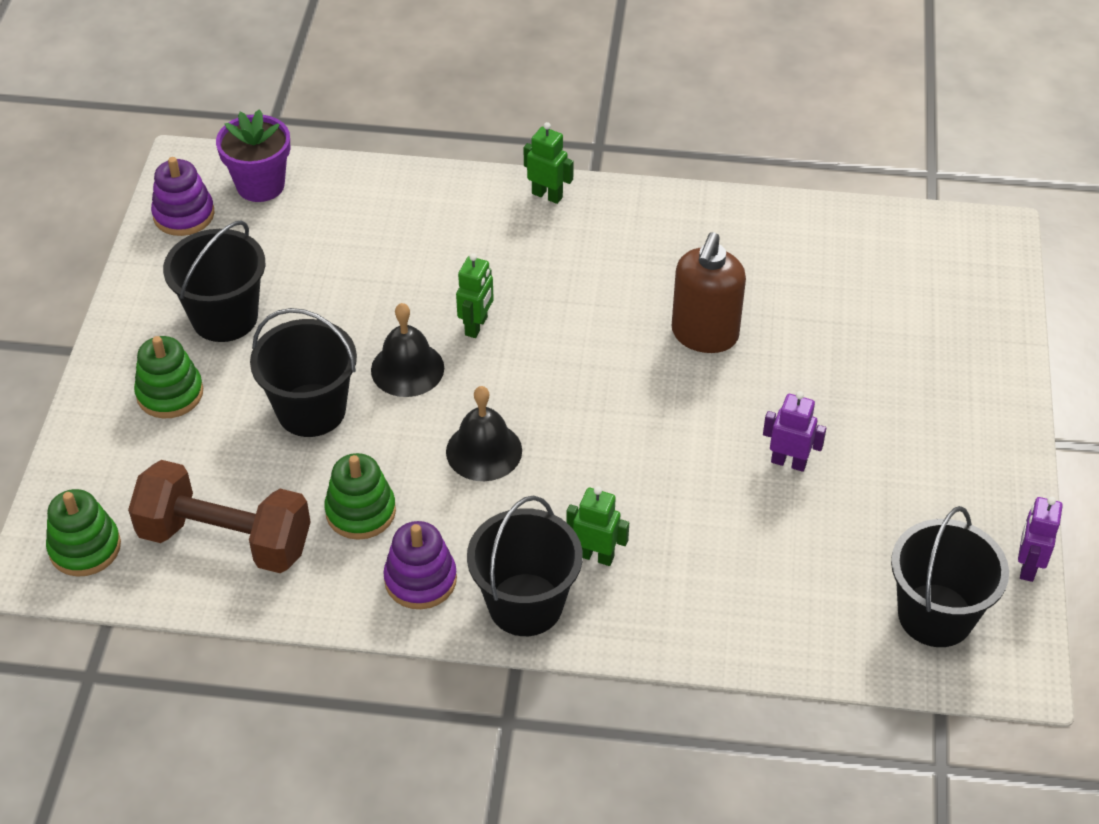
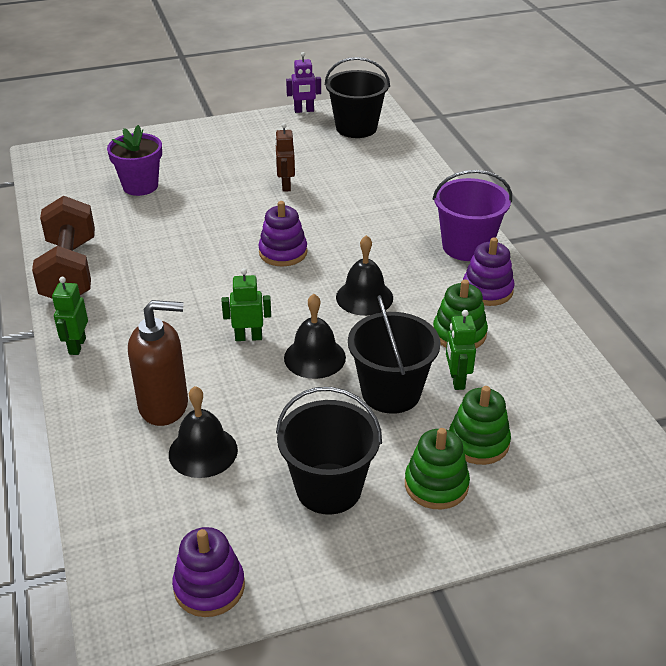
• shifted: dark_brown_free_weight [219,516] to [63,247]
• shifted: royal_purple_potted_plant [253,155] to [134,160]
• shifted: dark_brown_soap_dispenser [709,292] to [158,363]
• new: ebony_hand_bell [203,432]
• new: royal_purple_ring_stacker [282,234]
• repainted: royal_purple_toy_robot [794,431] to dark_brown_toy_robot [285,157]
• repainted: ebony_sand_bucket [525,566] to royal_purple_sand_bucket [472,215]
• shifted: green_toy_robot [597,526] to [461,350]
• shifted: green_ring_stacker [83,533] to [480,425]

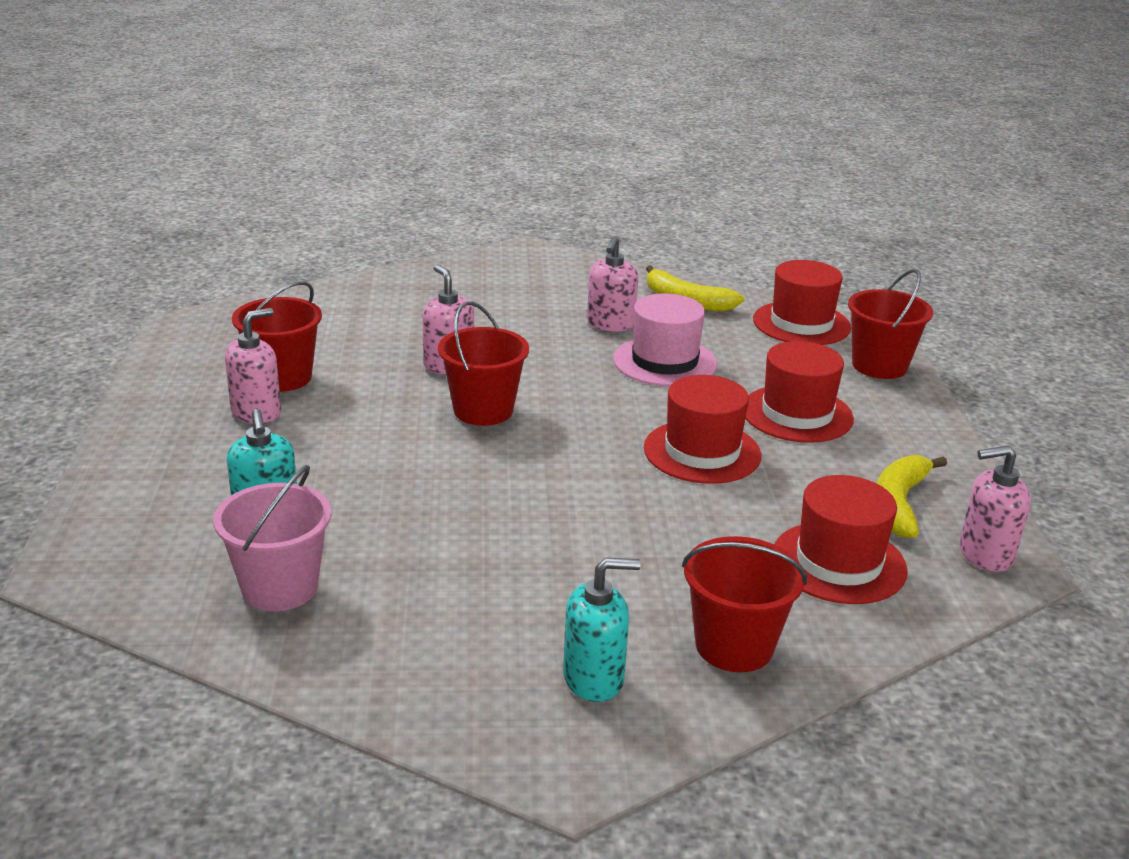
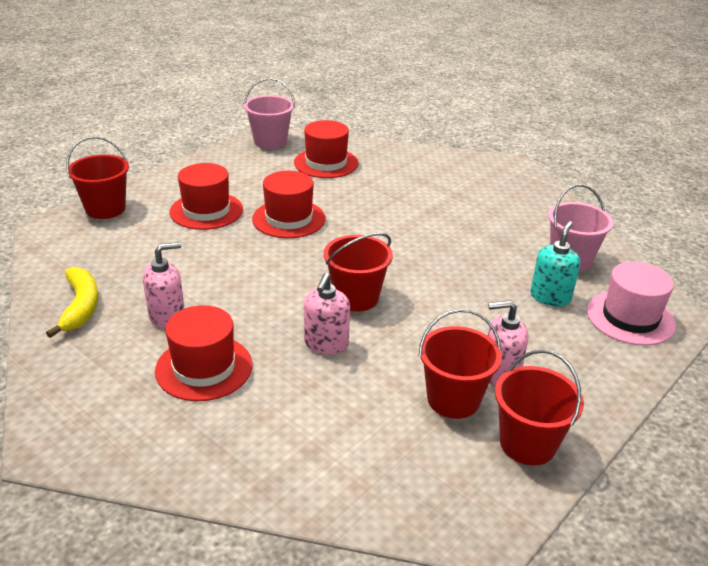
• shifted: crimson_hat [802,302] to [203,353]
• swapped: rose-pink_soap_dispenser [995,509] to rose-pink_sand_bucket [269,113]
• shifted: crimson_sand_bucket [744,604] to [539,407]
• shifted: rose-pink_hat [665,339] to [631,304]
• gone: aqua_soap_dispenser [602,630]
• gone: bright_yellow_banana [912,496]

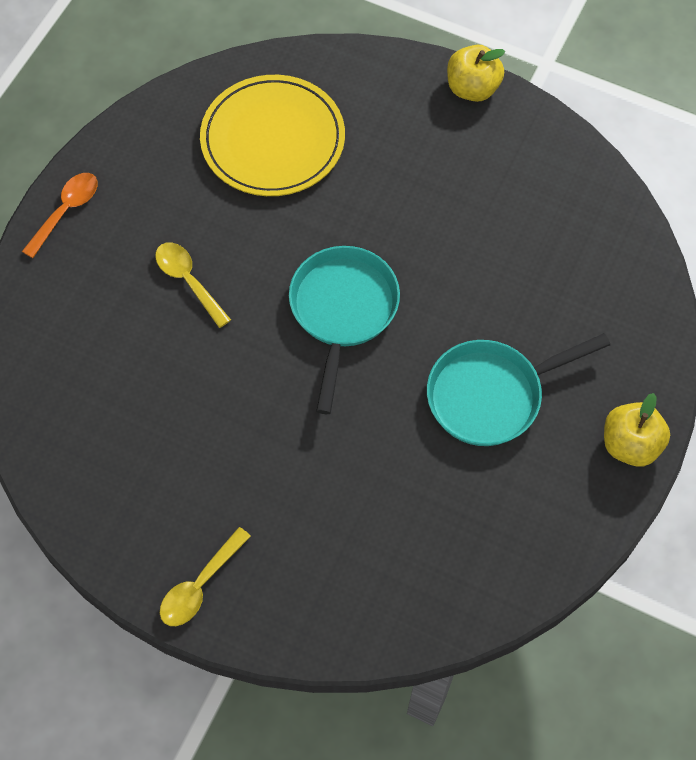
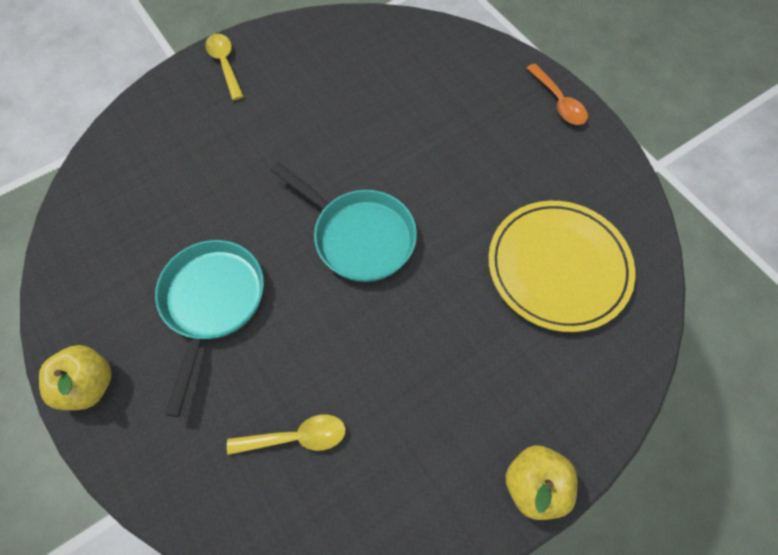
• shifted: bright_yellow_spoon [193,285] to [286,434]

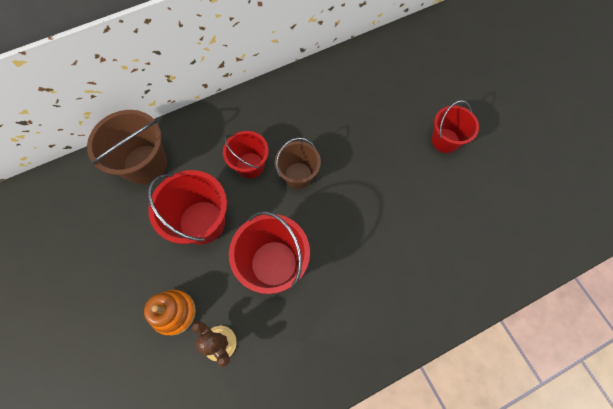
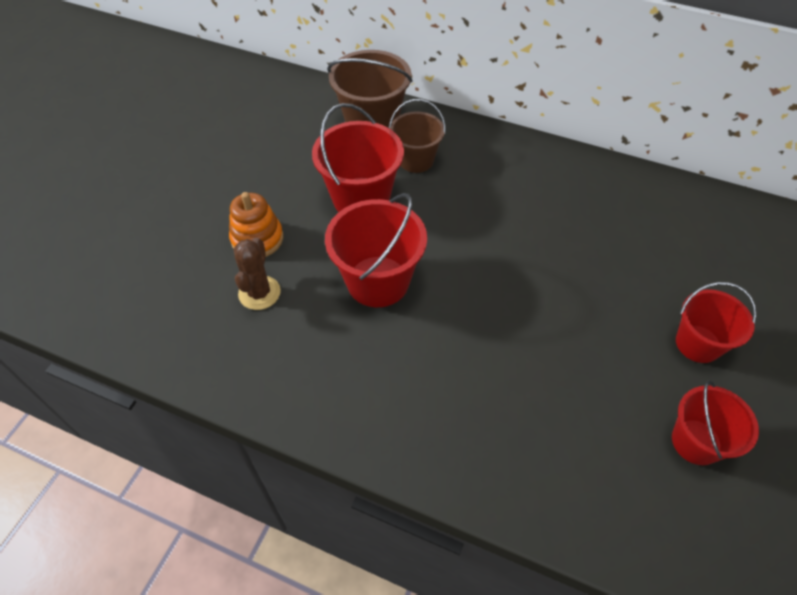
• shifted: dark_brown_sand_bucket [298,163] to [417,136]
• shifted: crimson_sand_bucket [246,154] to [715,422]

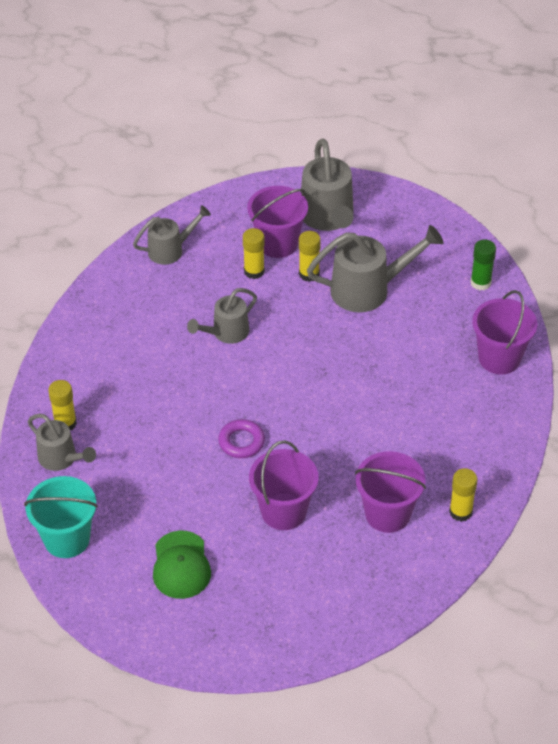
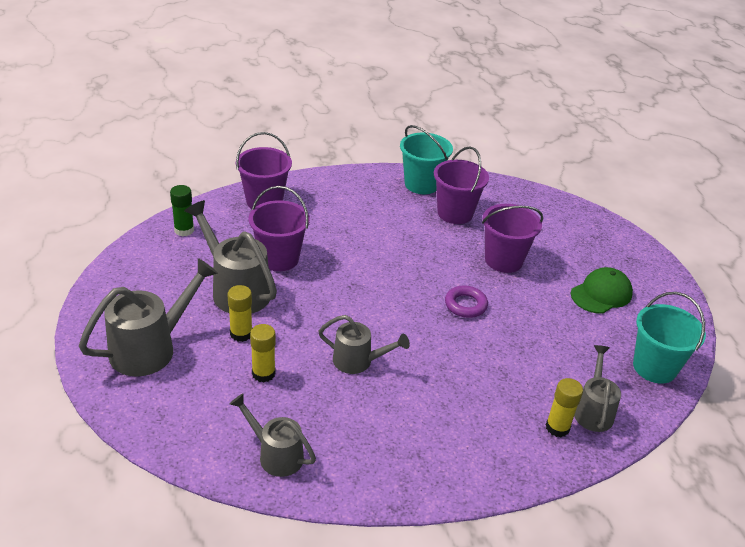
• shifted: royal_purple_sand_bucket [277,222] to [279,228]
• swapped: bright_yellow_glue [463,495] to aqua_sand_bucket [426,159]

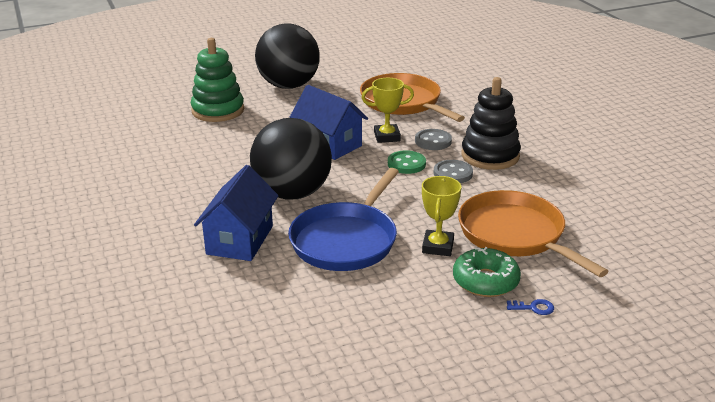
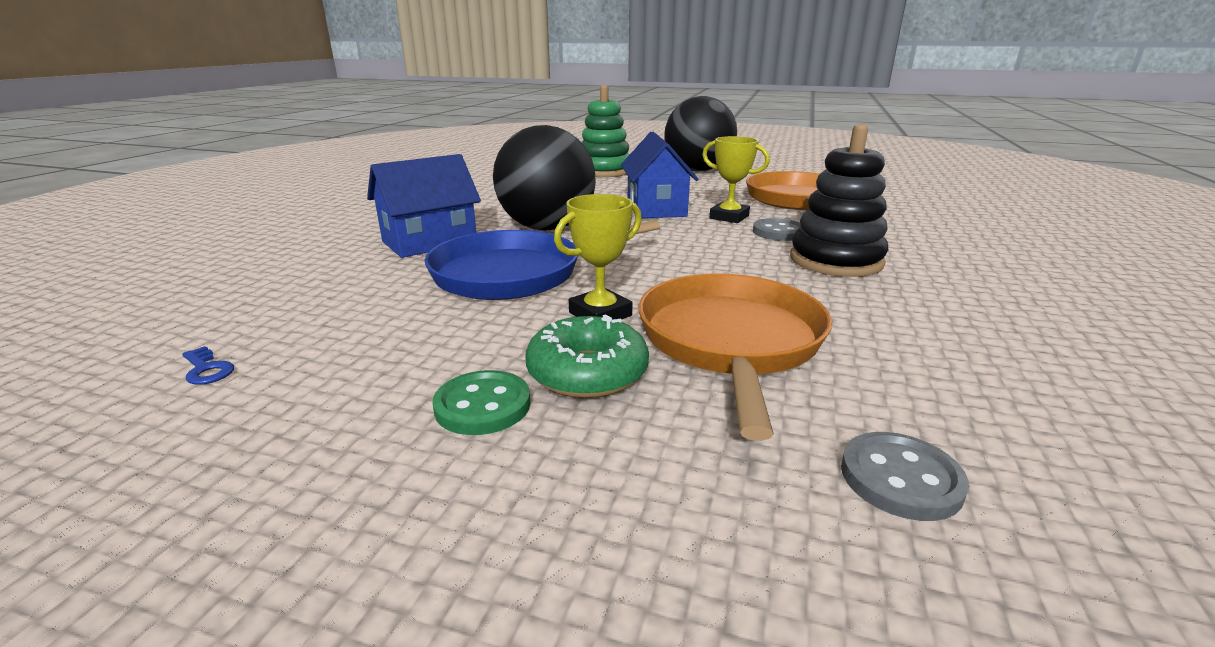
• shifted: blue_door_key [530,307] to [208,365]
• shifted: green_button [407,162] to [481,402]
• shifted: gray_button [453,171] to [905,476]

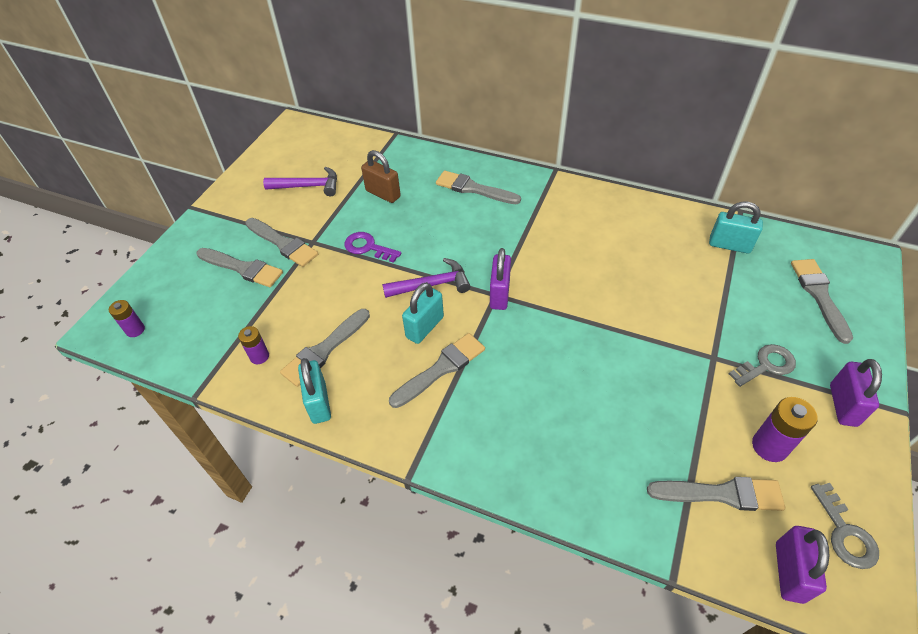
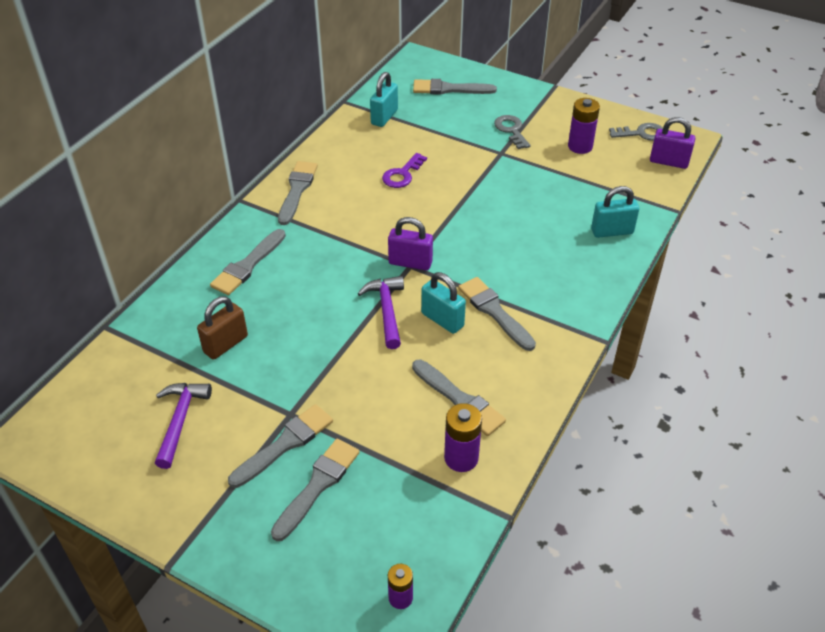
• shifted: gray_paintbrush [716,494] to [298,193]
• shifted: royal_purple_door_key [372,247] to [404,170]
• scaled: royal_purple_power_cell [253,345] = [463,437] x1.57
• shifted: aqua_padlock [314,391] to [615,212]
• gone: royal_purple_padlock [856,393]

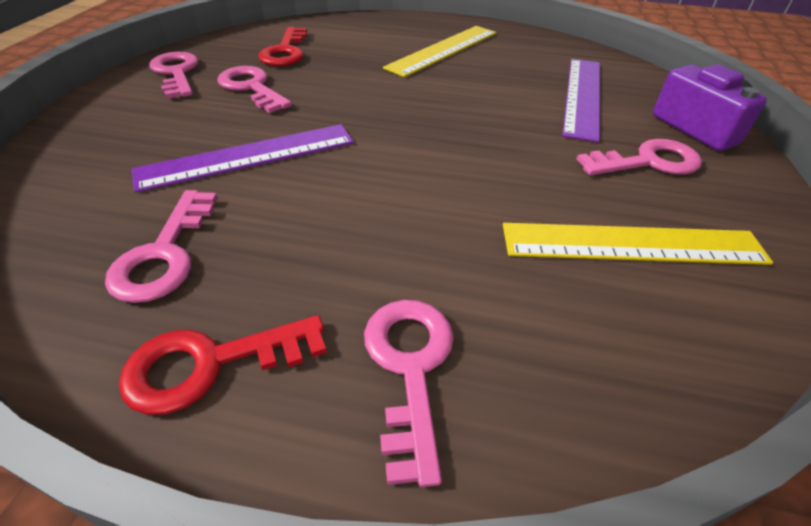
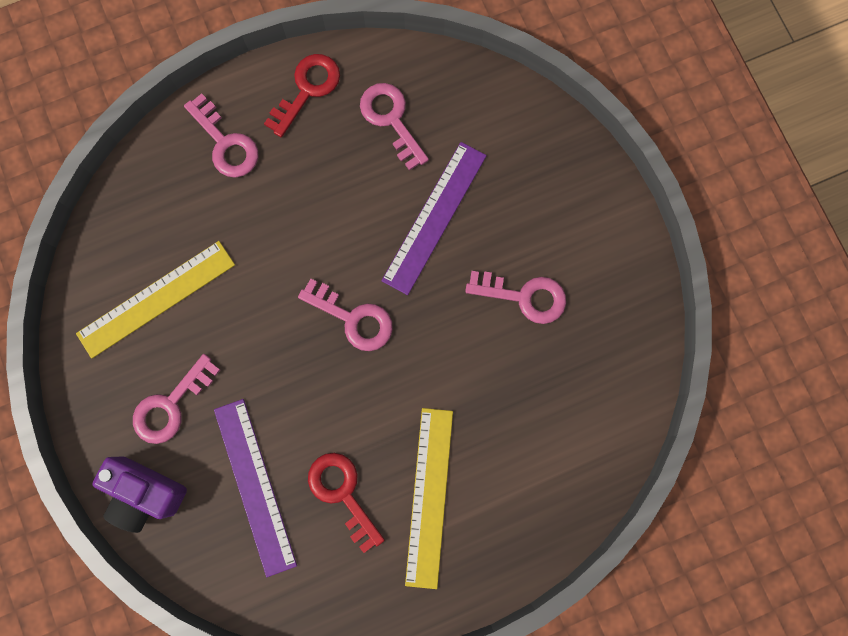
• shifted: rose-pink_door_key [174,75] to [345,314]
• shifted: crimson_door_key [282,46] to [346,503]

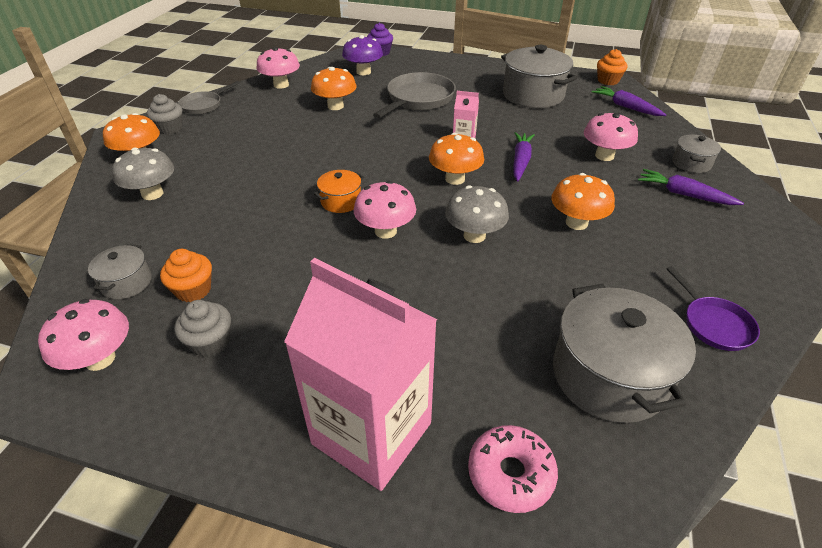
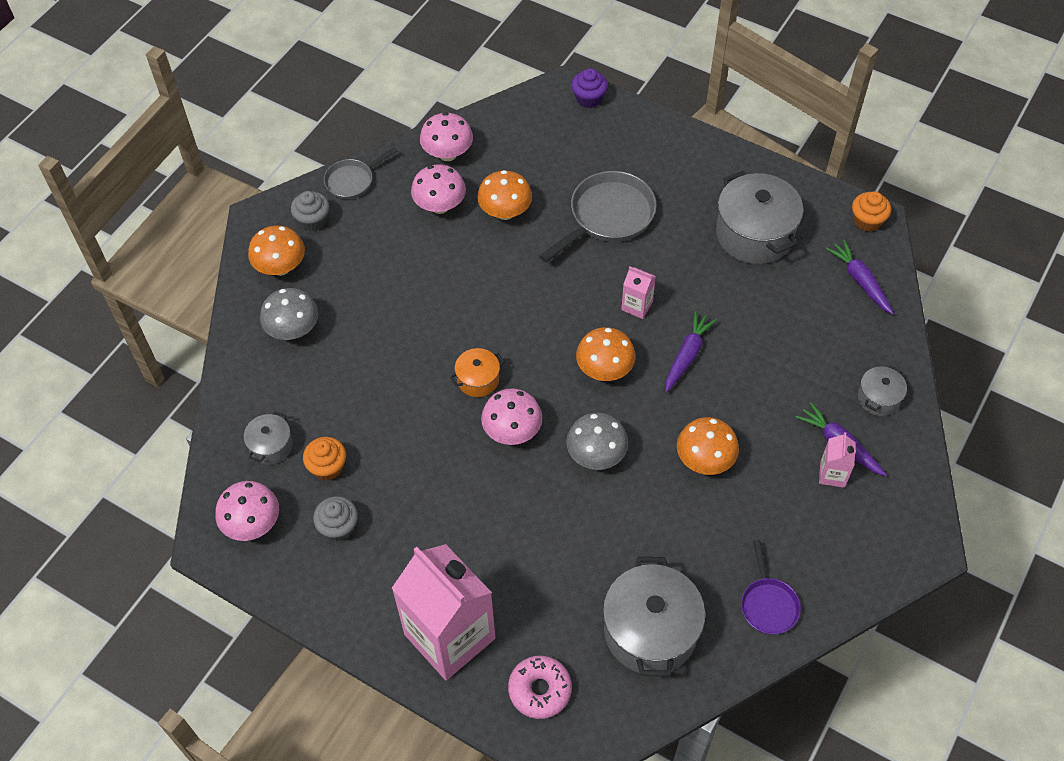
• shifted: rose-pink_mushroom [611,137] to [438,189]
• new: rose-pink_carton [837,460]
• gone: royal_purple_mushroom [362,55]

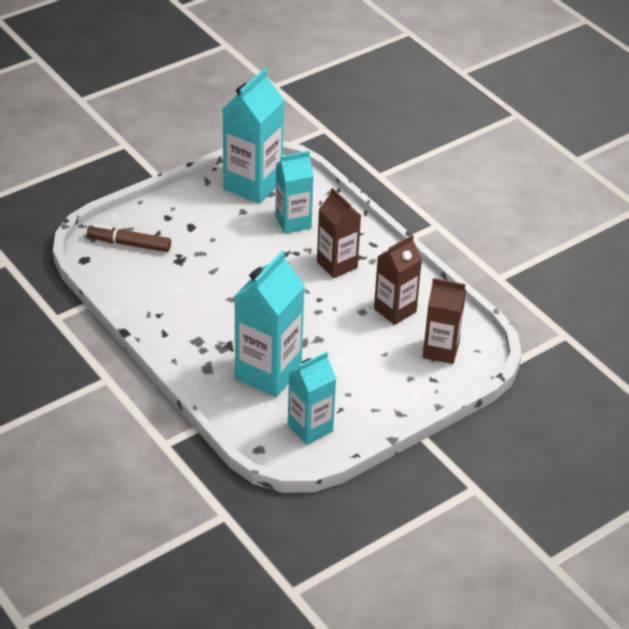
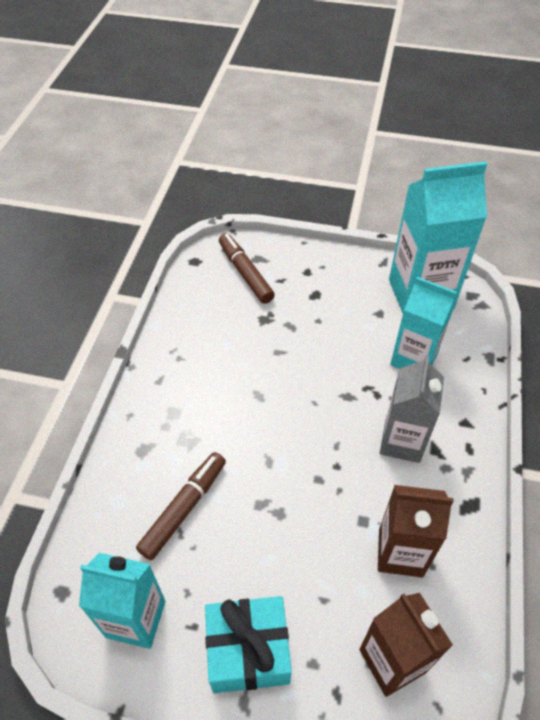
• swapped: aqua_carton [269,323] to dark_brown_marker [181,506]
• new: aqua_present [248,644]
• repainted: dark_brown_carton [339,233] to gray_carton [412,409]

